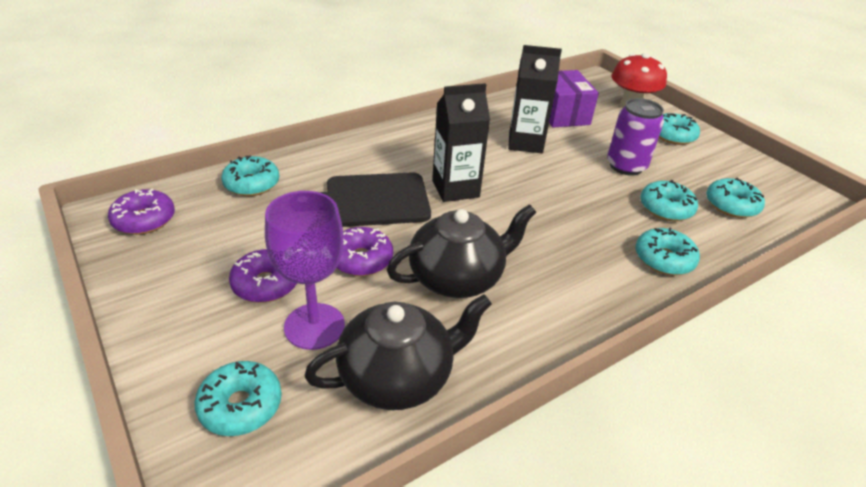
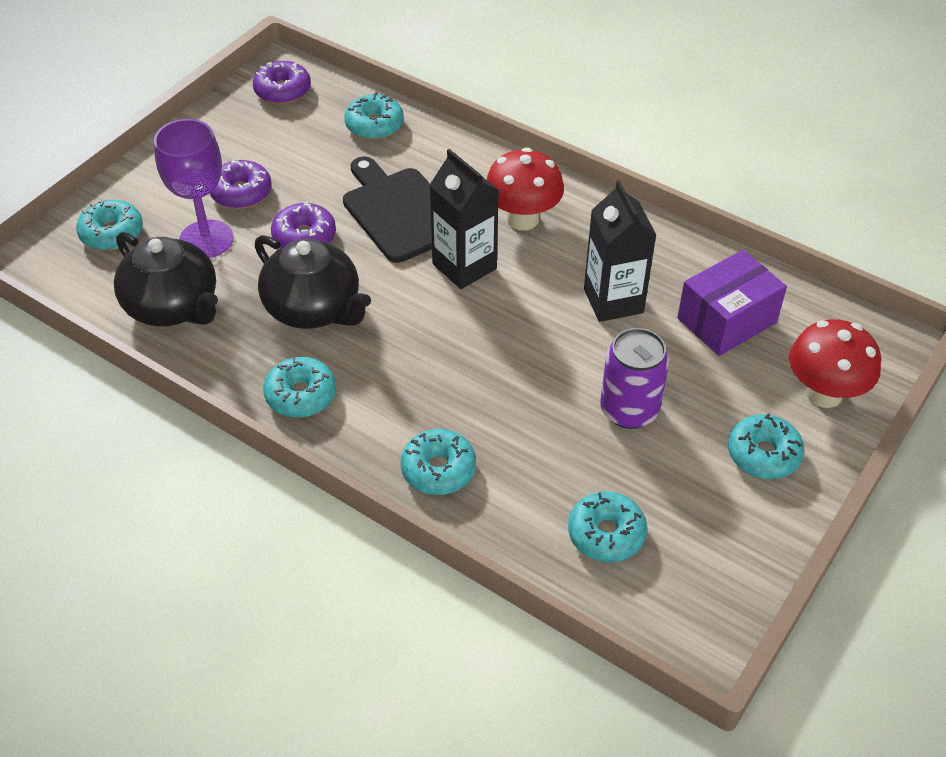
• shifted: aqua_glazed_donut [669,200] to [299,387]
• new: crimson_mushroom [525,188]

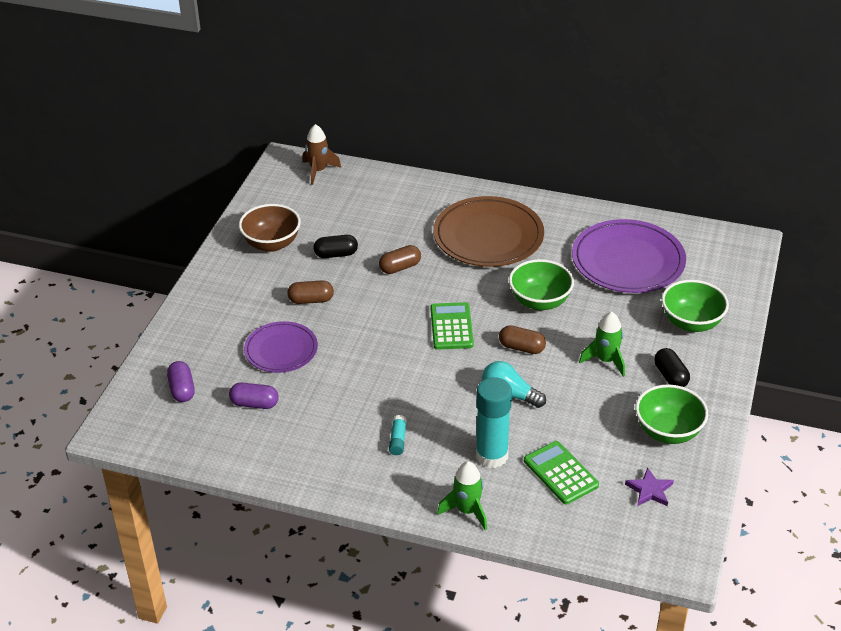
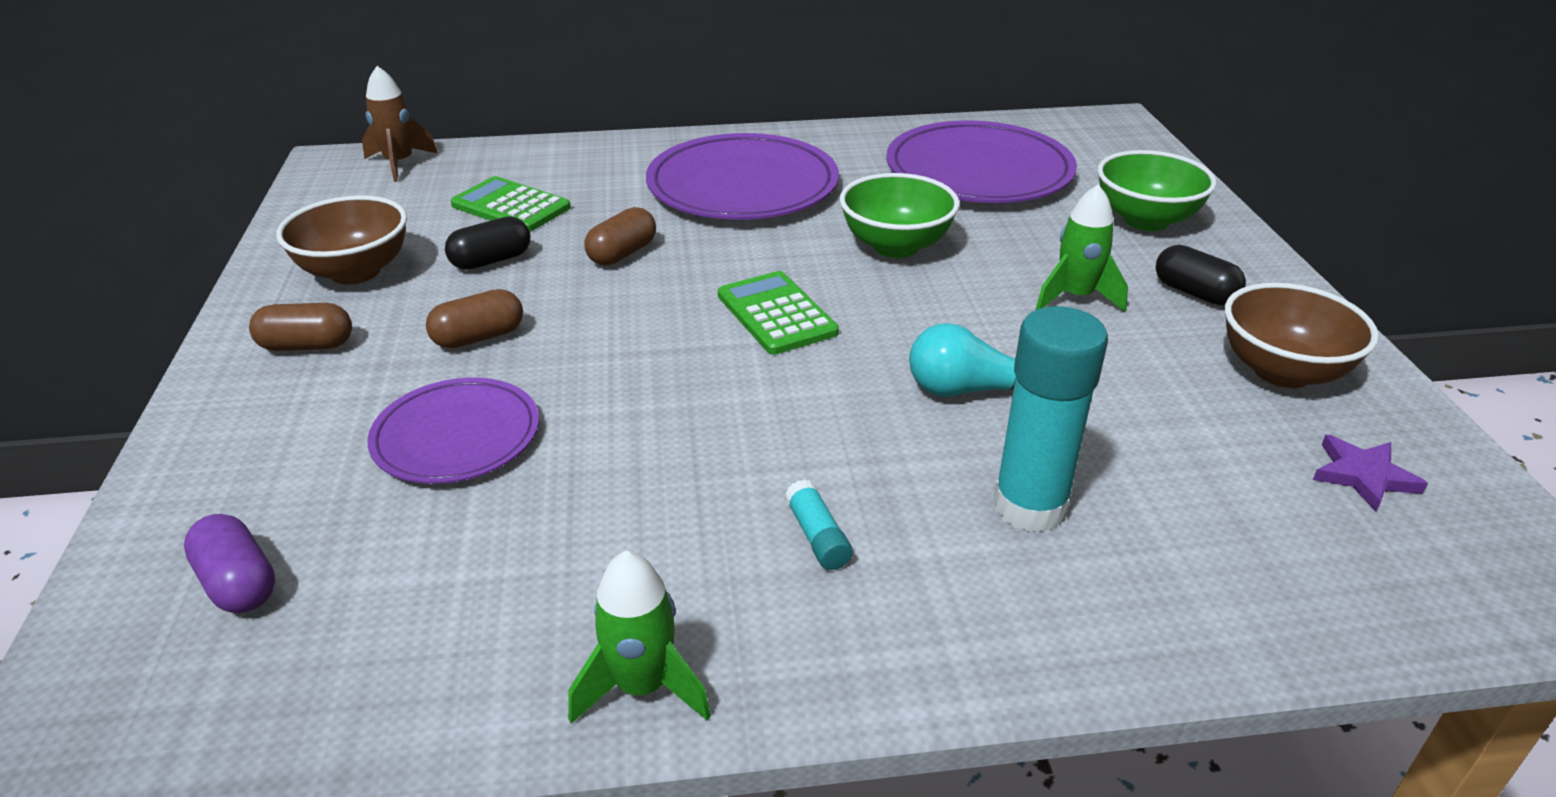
• shifted: dark_brown_pill_shape [522,339] to [300,327]
• shifted: green_pocket_calculator [561,472] to [511,204]
• shifted: green_spaceship [462,495] to [639,637]
• repainted: dark_brown_flat_dish [488,231] to royal_purple_flat_dish [742,176]
• repainted: green_serving_bowl [671,414] to dark_brown_serving_bowl [1302,335]
• gone: royal_purple_pill_shape [254,396]

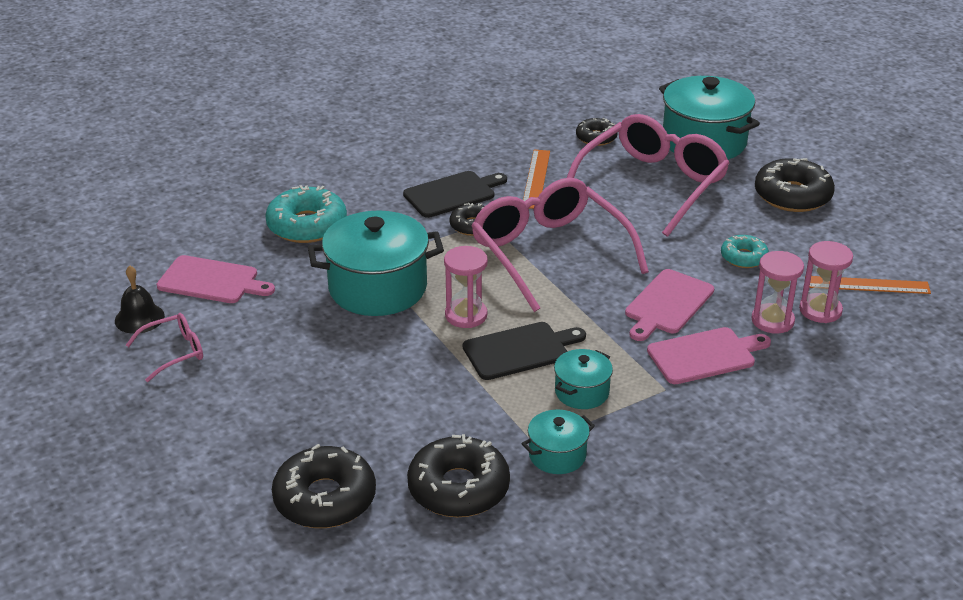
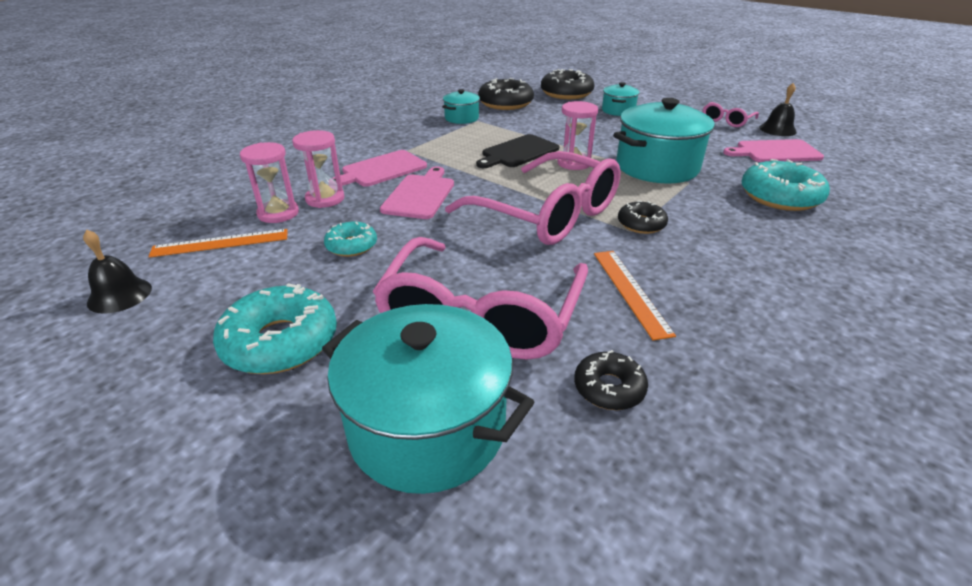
• new: ebony_hand_bell [117,271]
• repainted: ebony_glazed_donut [795,185] to aqua_glazed_donut [275,328]
• shifted: aqua_stockpot [583,379] to [620,99]
• gone: ebony_cutting_board [455,194]

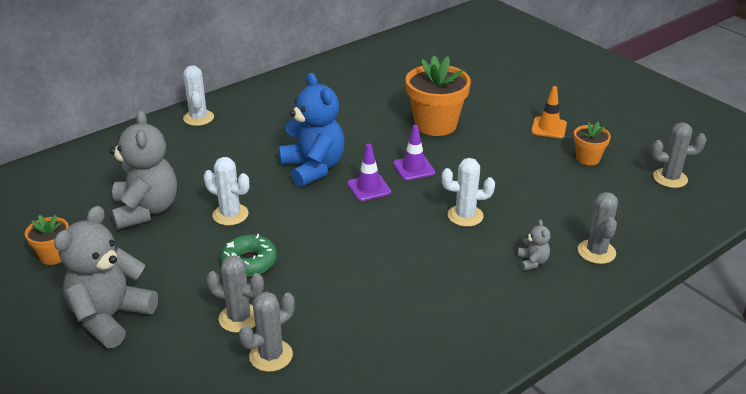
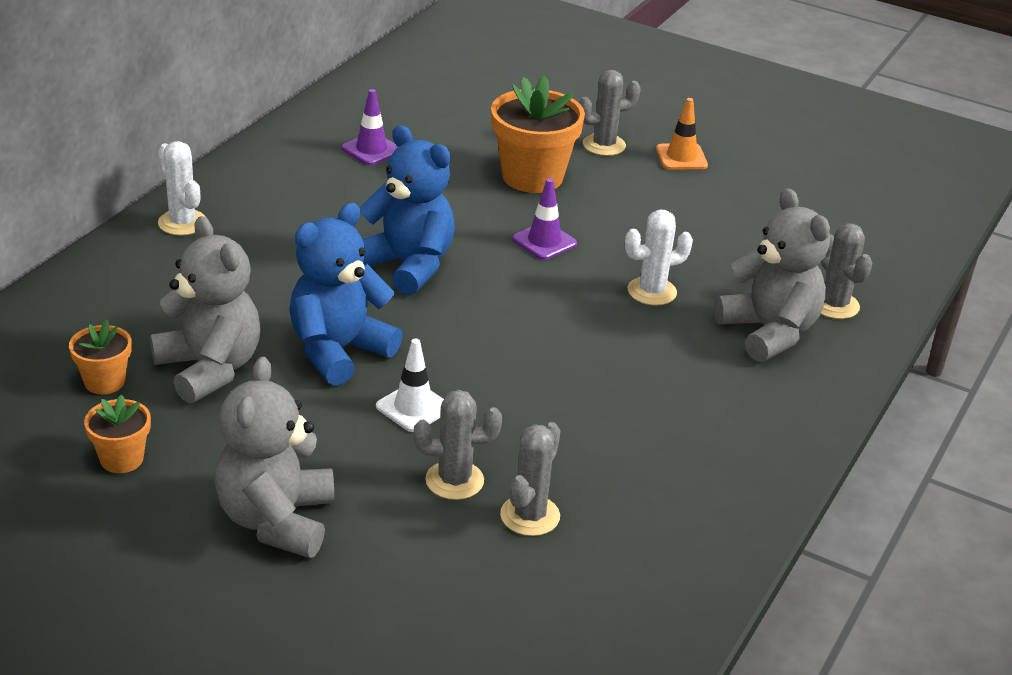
• shifted: bright_orange_potted_plant [592,143] to [100,357]
• swapped: white_saguaro_cactus [226,191] to blue_teddy [346,294]
• shifted: royal_purple_safety_cone [369,172] to [370,127]
• swapped: green_glazed_donut [249,255] to white_safety_cone [410,385]
• shifted: gray_saguaro_cactus [679,155] to [610,113]
• scaled: gray_teddy [534,245] = [772,275] x2.38

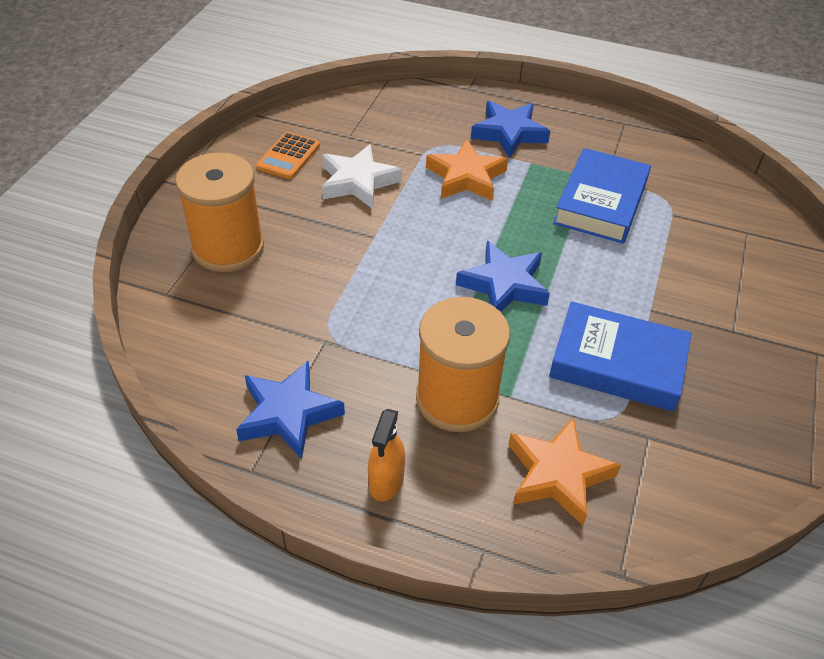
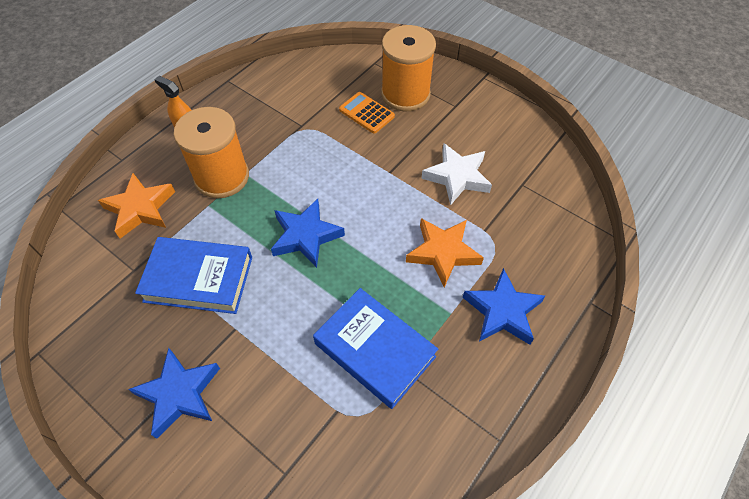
• shifted: blue_star_shape [290,409] to [174,393]
• rotated: blue_hardcover [620,356] = [193,275] 60 degrees clockwise
• shifted: bright_orange_pocket_calculator [288,155] to [367,113]

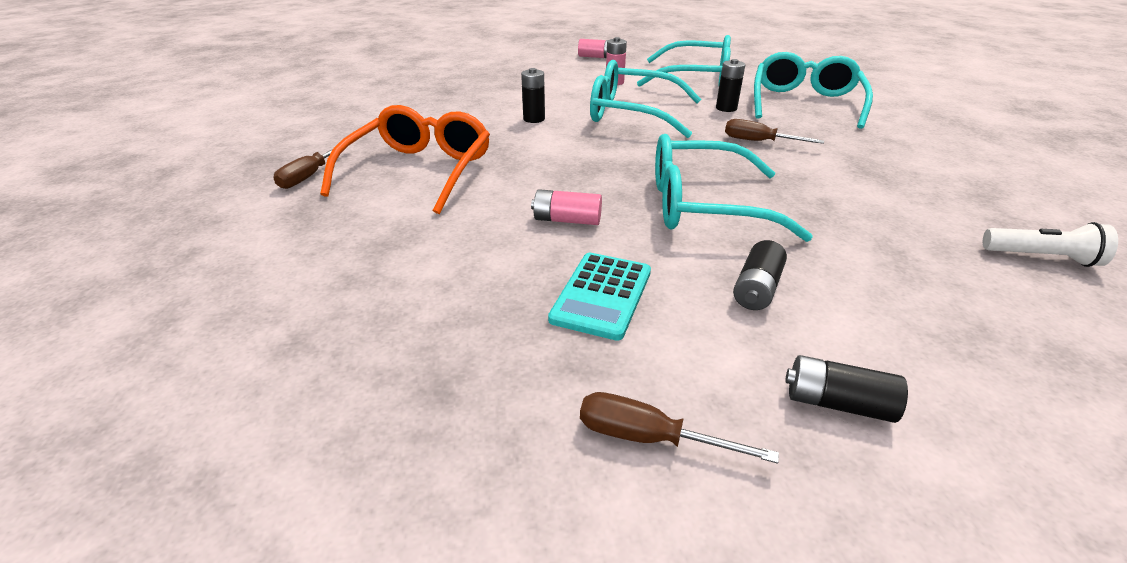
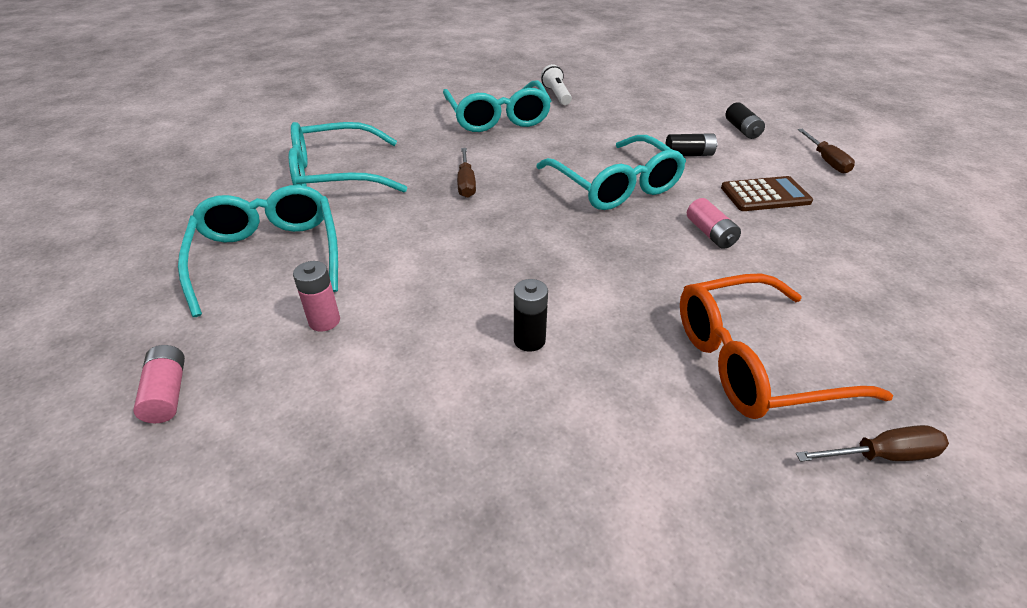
• shifted: aqua_spectacles [646,99] to [497,106]
• repainted: aqua_pocket_calculator [599,297] to dark_brown_pocket_calculator [767,193]
• gone: ebony_power_cell [730,85]

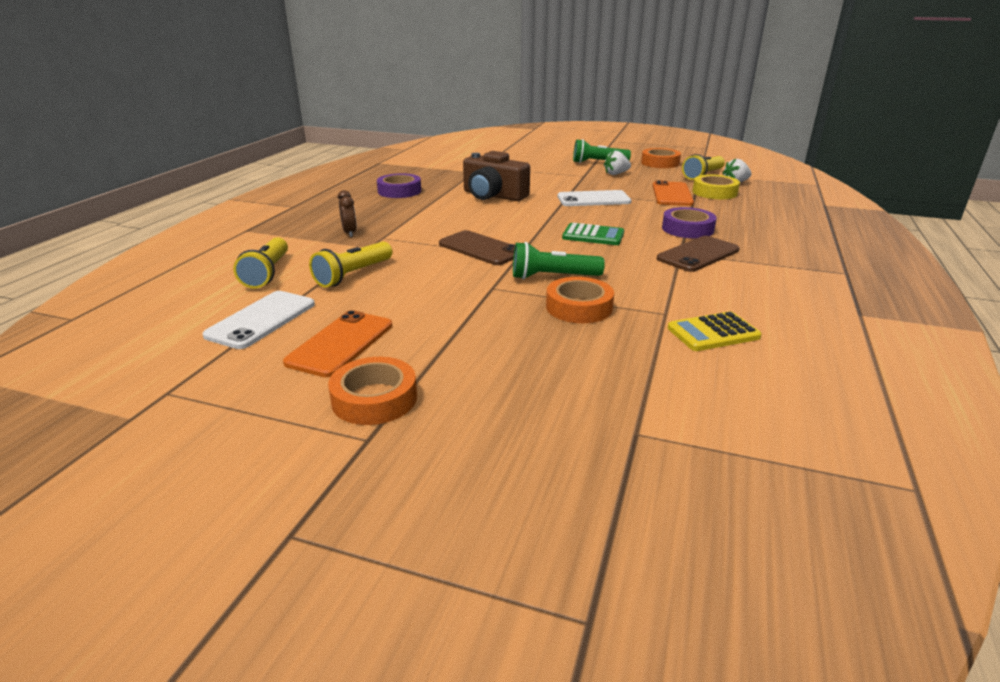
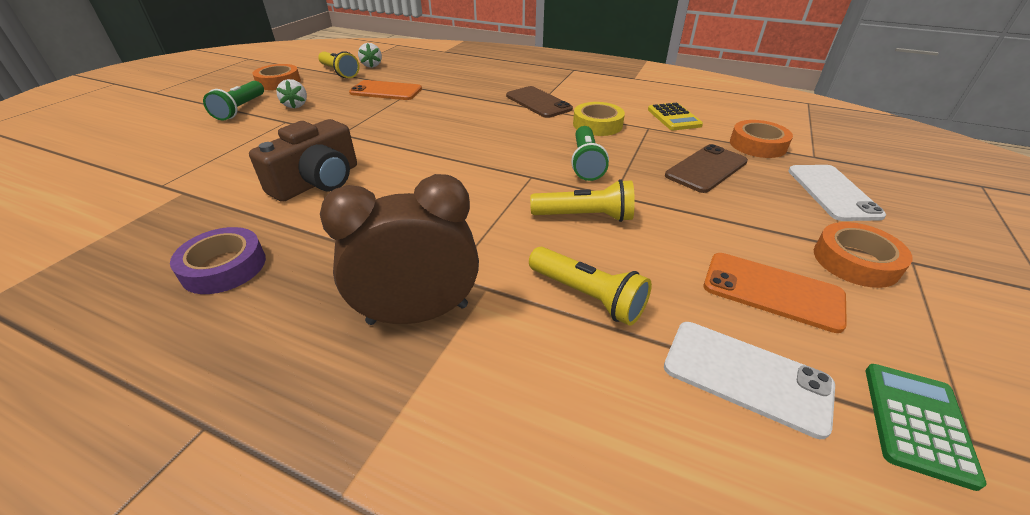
• scaled: dark_brown_bedside_clock [347,213] = [399,249] x2.23
• shifted: bright_yellow_flashlight [260,263] to [582,200]
• shifted: bright_yellow_tape [716,187] to [599,119]
• shifted: dark_brown_phone [477,247] to [706,168]
• shifted: bright_orange_tape [580,300] to [761,139]
• shifted: white_phone [595,198] to [837,193]
• shifted: green_pocket_calculator [593,234] to [926,427]
• gone: royal_purple_tape [689,222]

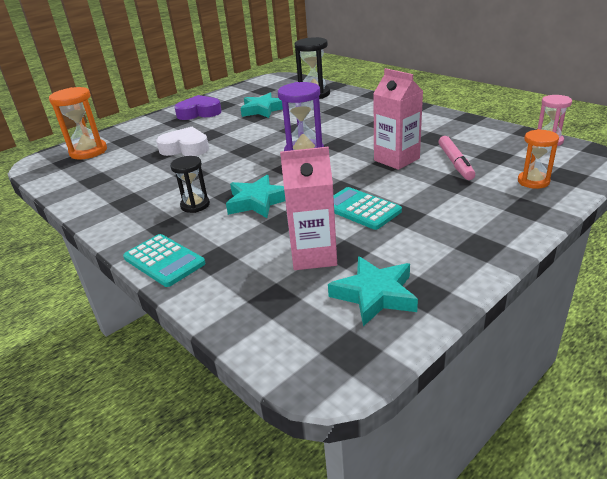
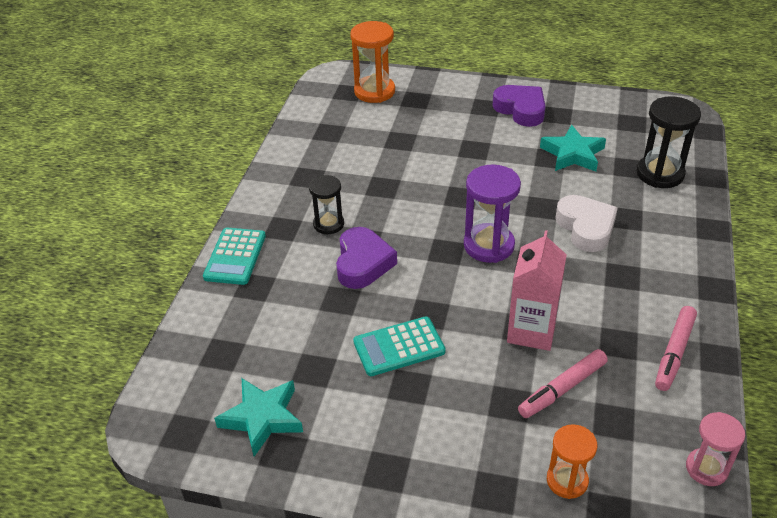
• swapped: aqua_star_shape [255,196] to royal_purple_heart_shape [366,258]
• rotated: aqua_pocket_calculator [367,208] = [399,346] 120 degrees counterclockwise
• shifted: white_heart_shape [182,141] to [586,223]
• new: rose-pink_marker [676,348]
• gone: rose-pink_carton [308,208]

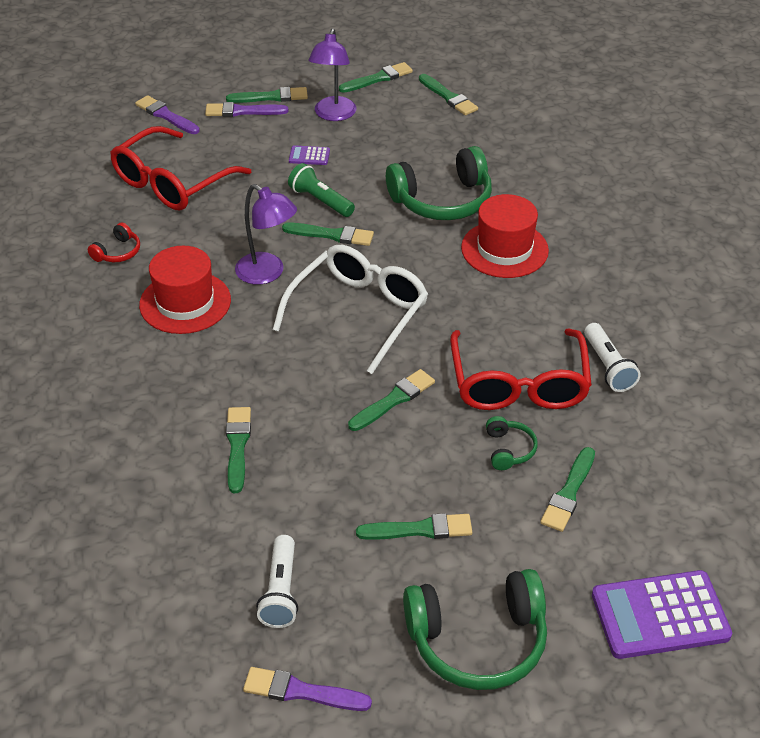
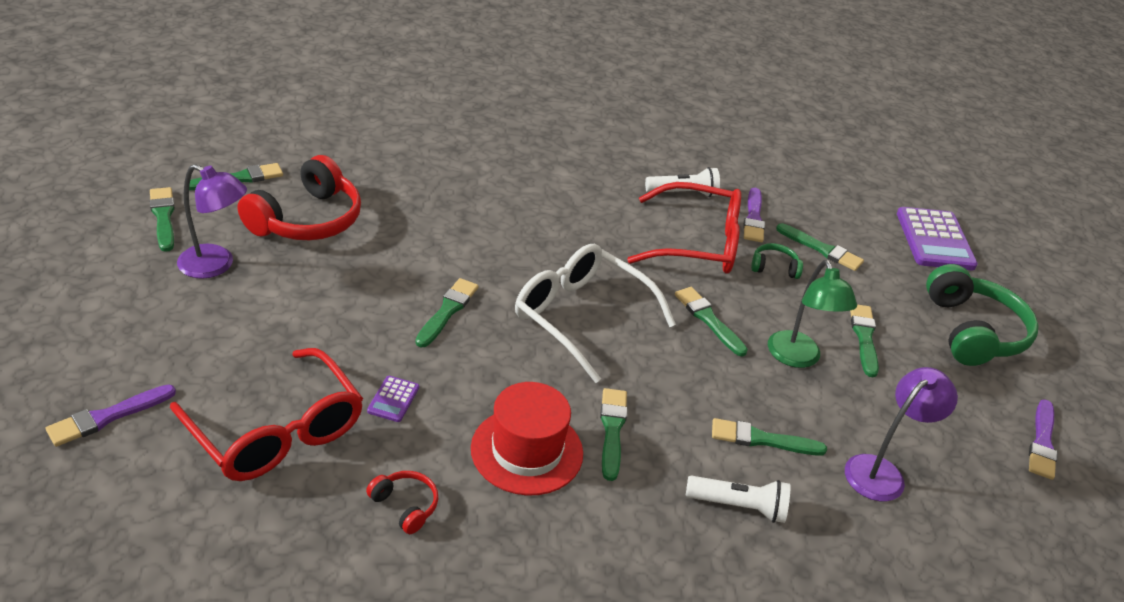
• new: crimson_headset [299,197]
• shifted: royal_purple_pocket_calculator [309,155] to [393,399]
• shifted: green_paintbrush [267,95] to [613,434]
• shifted: white_flashlight [277,581] to [737,499]
• shifted: royal_purple_paintbrush [246,109] to [754,215]
• new: green_lamp [812,314]
• shifted: royal_purple_lamp [266,234] to [901,434]
• gone: green_flashlight [321,190]
• gone: green_headset [439,183]
• gone: crimson_hat [505,236]

